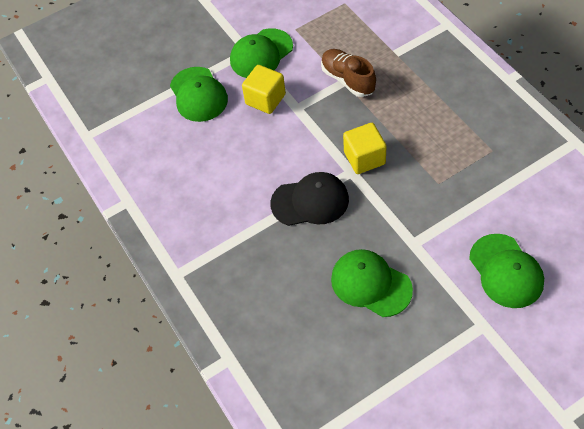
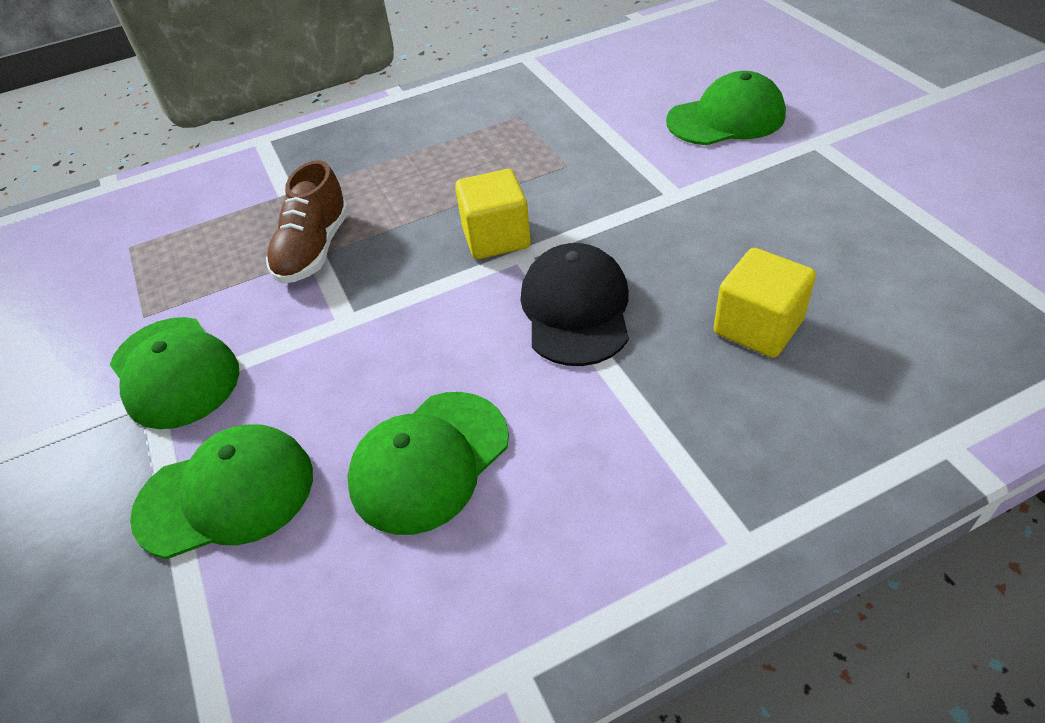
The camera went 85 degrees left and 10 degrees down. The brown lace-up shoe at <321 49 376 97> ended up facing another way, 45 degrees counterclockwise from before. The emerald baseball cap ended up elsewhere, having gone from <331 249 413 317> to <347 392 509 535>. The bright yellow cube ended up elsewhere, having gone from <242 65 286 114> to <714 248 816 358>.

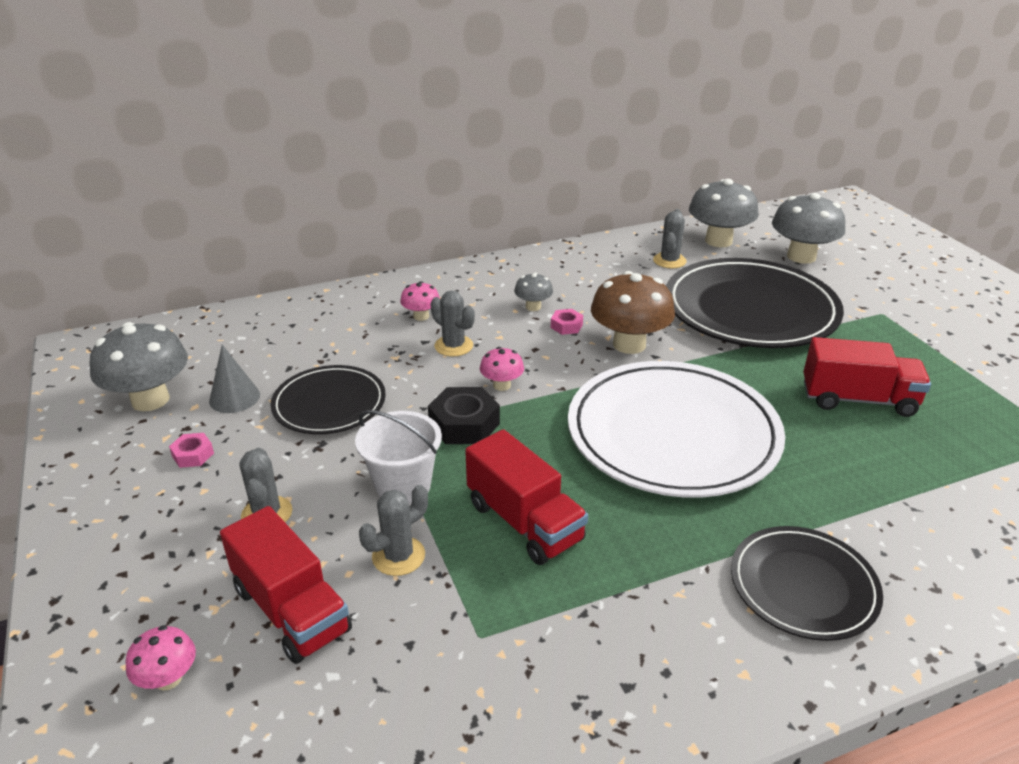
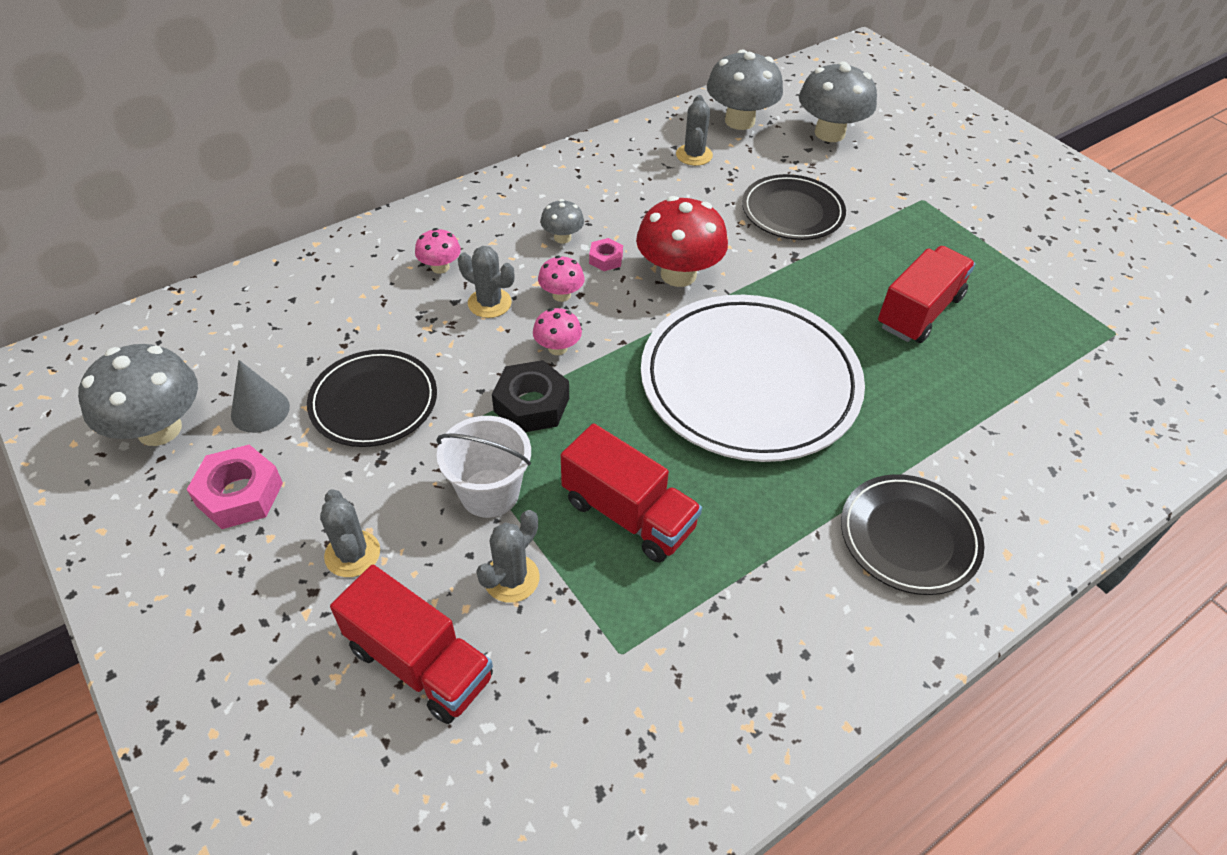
The camera went 15 degrees left and 15 degrees up. The size of the pink nut at <169 433 214 468> changed by a factor of 1.82. The pink mushroom ended up elsewhere, having gone from <126 625 196 691> to <538 256 585 302>. What was the brown mushroom at <591 271 675 354> turned into the crimson mushroom at <636 196 728 287>. The size of the black plate at <666 258 844 348> changed by a factor of 0.56. The crimson truck at <803 337 931 417> ended up facing another way, 45 degrees counterclockwise from before.

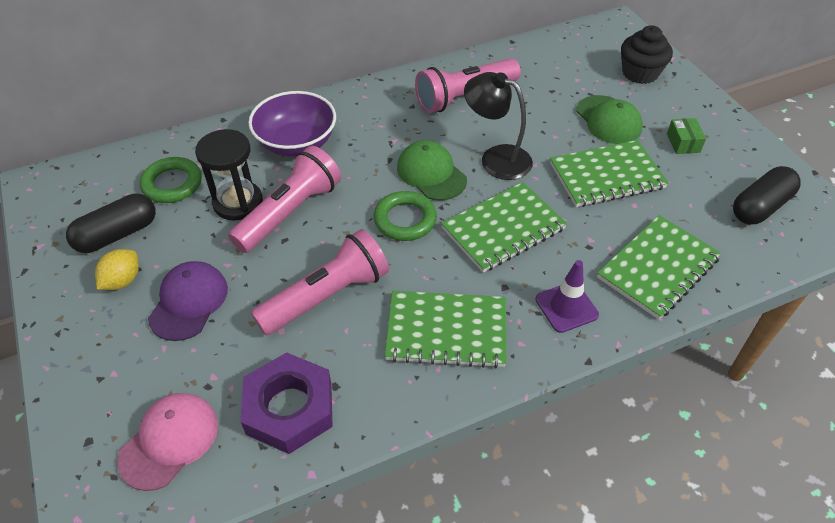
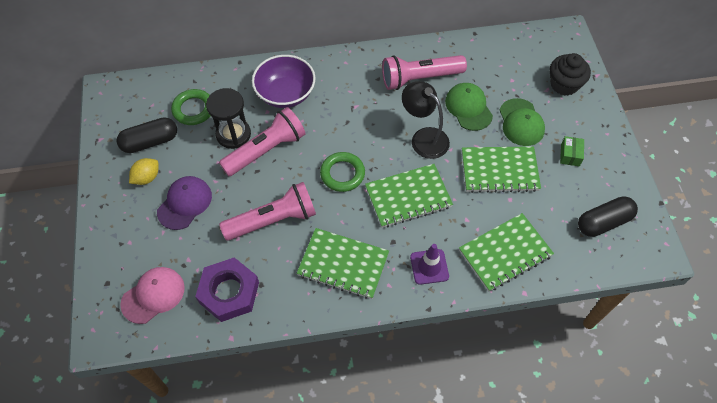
The camera went 15 degrees right and 10 degrees up. The emerald baseball cap ended up elsewhere, having gone from <397 140 467 201> to <445 83 493 131>.

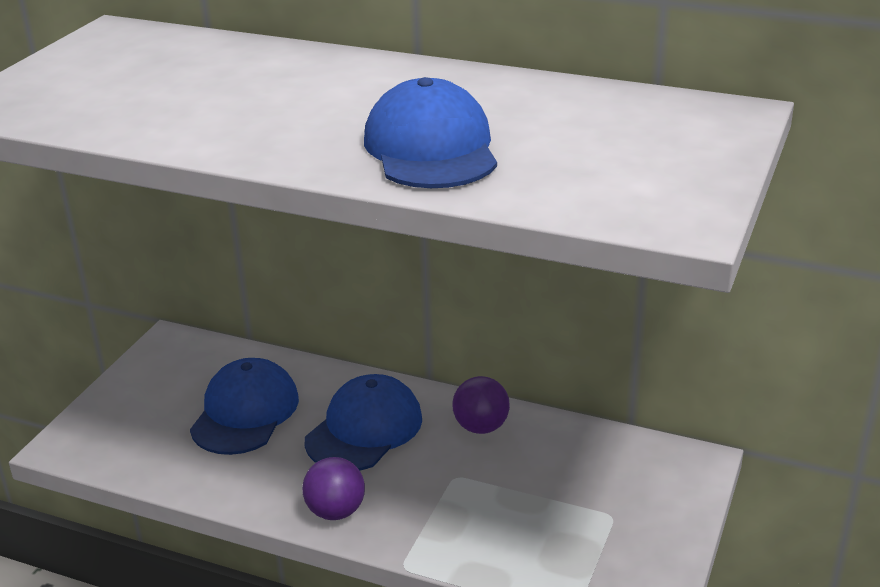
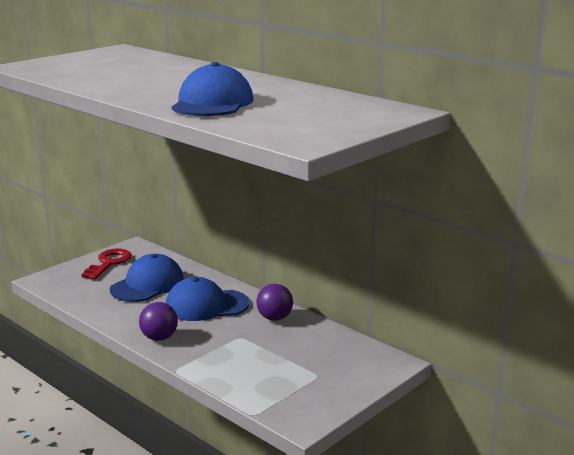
The camera went 20 degrees right and 10 degrees down. The second view gained the crimson door key at <82 248 132 280>. The blue baseball cap at <305 374 422 471> ended up facing another way, 150 degrees counterclockwise from before.

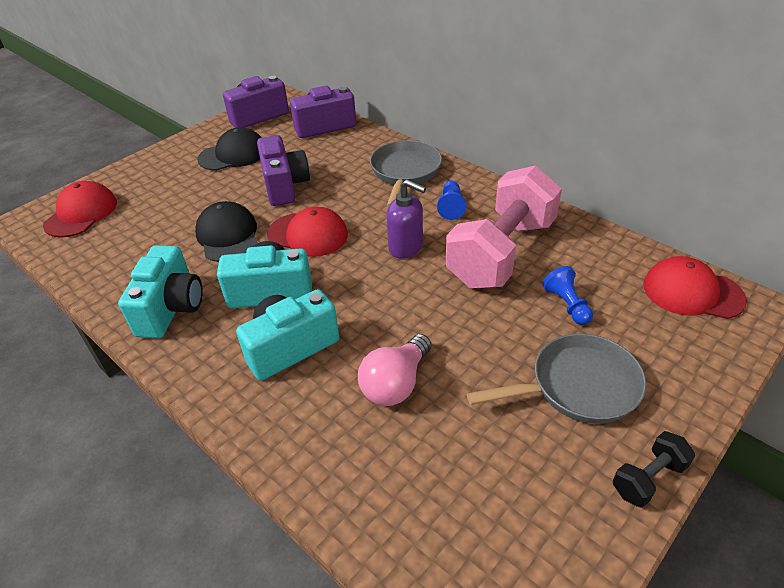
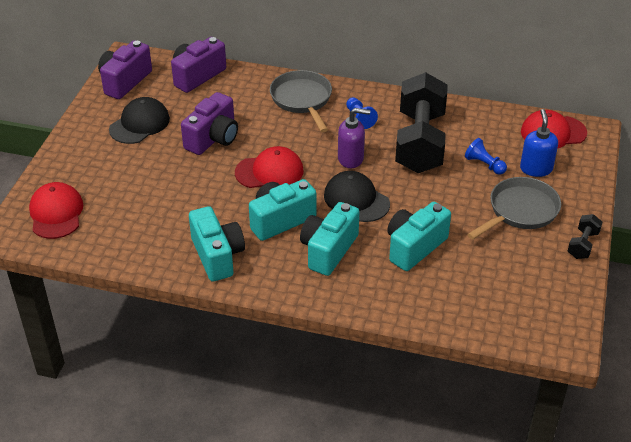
The camera went 30 degrees left and 0 degrees up. The violet compact camera at <257 135 310 206> ended up facing another way, 75 degrees clockwise from before. The black baseball cap ended up elsewhere, having gone from <195 201 258 262> to <324 171 390 222>. Where the pink light bulb stood at <358 334 431 406>, the teal compact camera came to stand at <387 202 451 271>. What was the pink dumbbell at <446 165 562 289> turned into the black dumbbell at <395 72 448 173>. The second view gained the blue pump bottle at <520 109 558 177>.

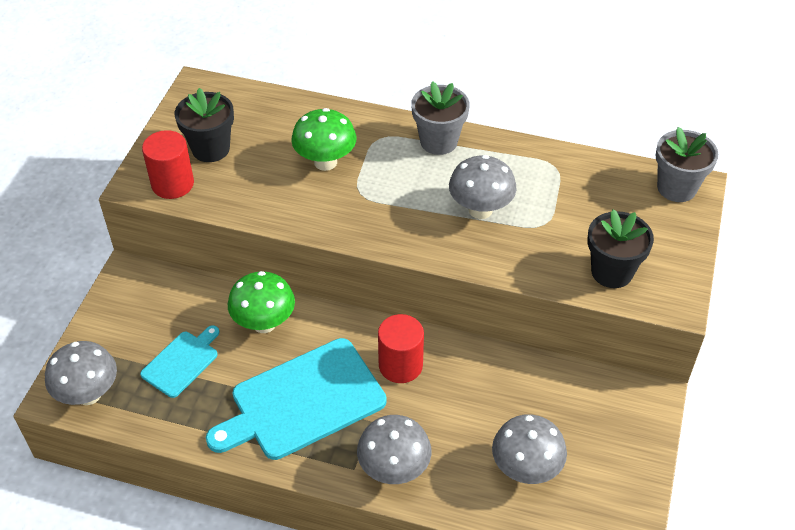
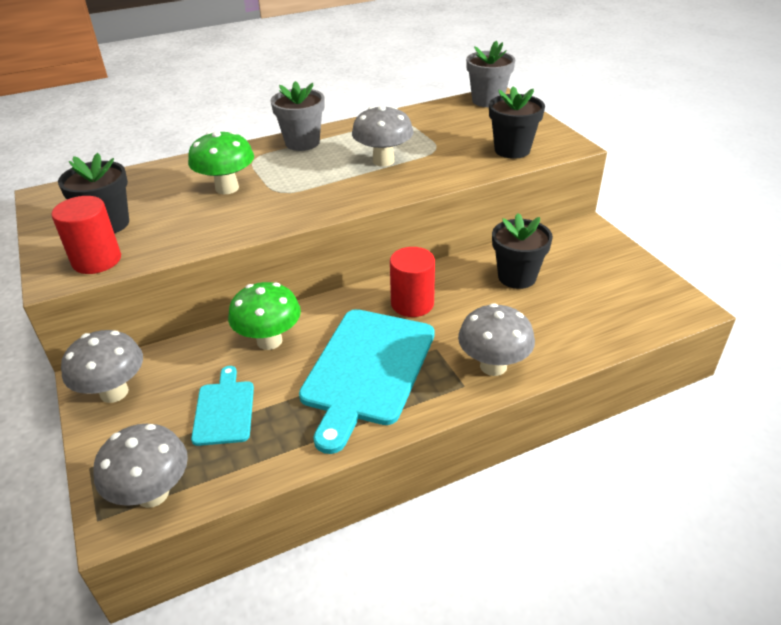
The camera went 40 degrees left and 10 degrees down. The grey mushroom ended up elsewhere, having gone from <492 414 567 484> to <61 330 143 403>. The second view gained the black plant pot at <492 213 553 289>.

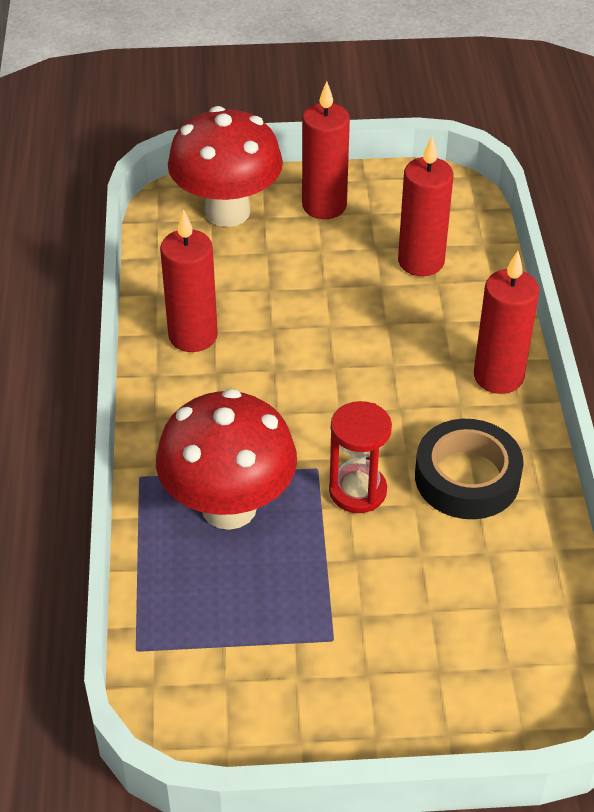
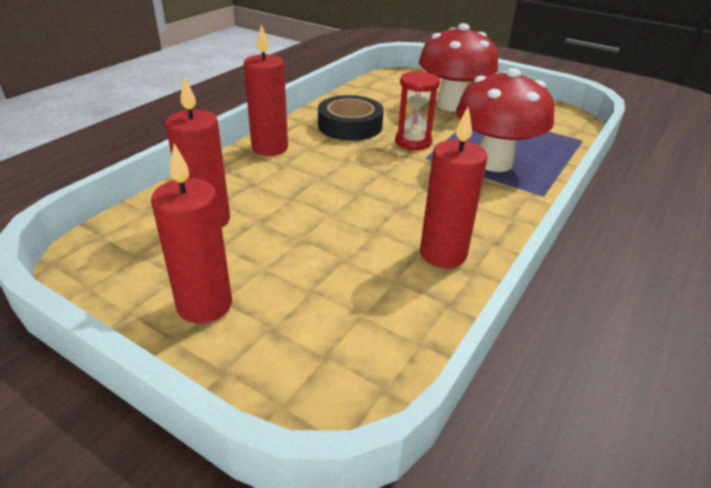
The camera went 145 degrees left and 10 degrees down. The crimson mushroom ended up elsewhere, having gone from <168 106 283 227> to <419 23 498 112>.

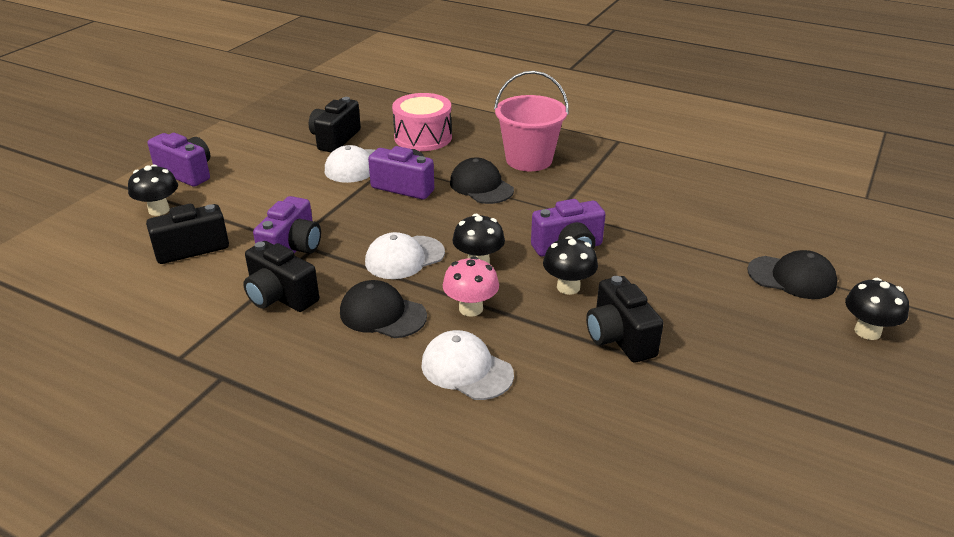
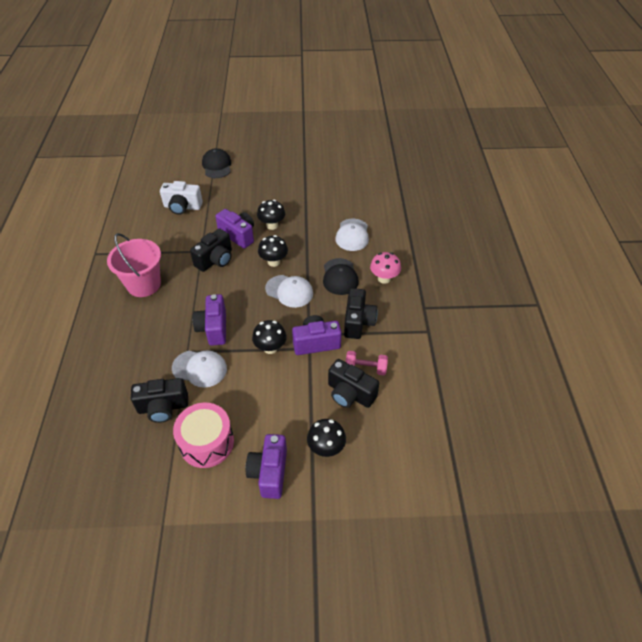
The camera went 120 degrees left and 15 degrees up. The second view gained the pure white compact camera at <160 181 203 215>. The pink snare drum ended up elsewhere, having gone from <392 93 452 151> to <173 403 234 468>. The black compact camera ended up elsewhere, having gone from <586 276 664 362> to <190 228 232 272>. The black mushroom ended up elsewhere, having gone from <845 278 909 340> to <252 320 287 354>. The second view gained the pink dumbbell at <346 351 388 375>. The pink mushroom ended up elsewhere, having gone from <443 256 499 317> to <370 252 401 284>. The second view lost the black baseball cap at <450 157 514 204>.

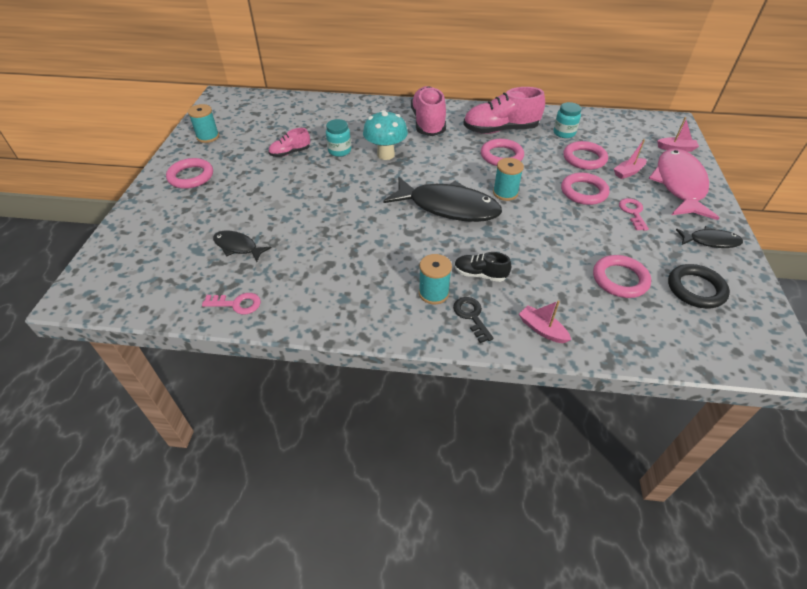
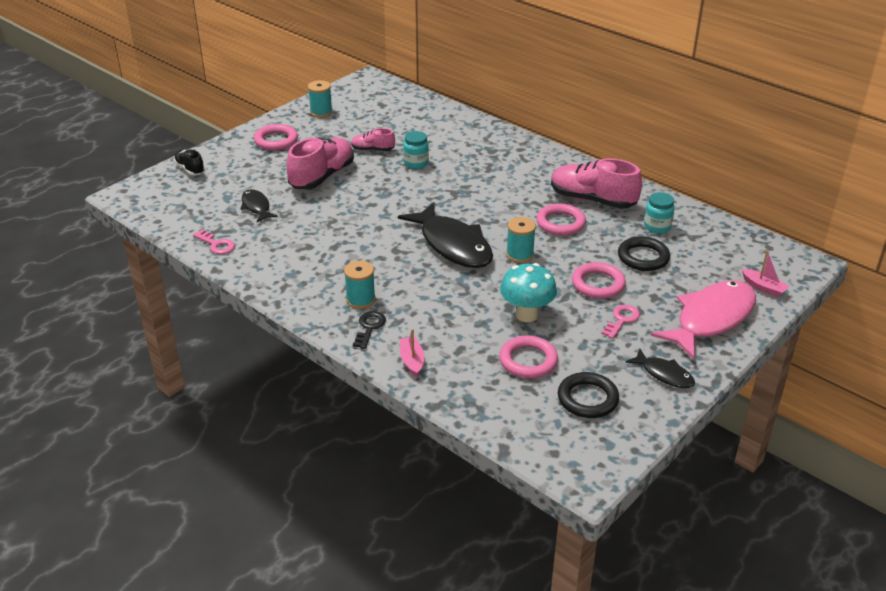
The camera went 35 degrees right and 10 degrees down. The black lace-up shoe ended up elsewhere, having gone from <454 252 511 282> to <174 150 205 175>. The pink lace-up shoe ended up elsewhere, having gone from <411 86 446 136> to <286 137 354 189>. The teal mushroom ended up elsewhere, having gone from <363 110 408 160> to <500 263 557 322>. What was the pink ring at <563 141 608 170> turned into the black ring at <618 236 670 271>. The second view lost the pink boat at <614 139 647 179>.

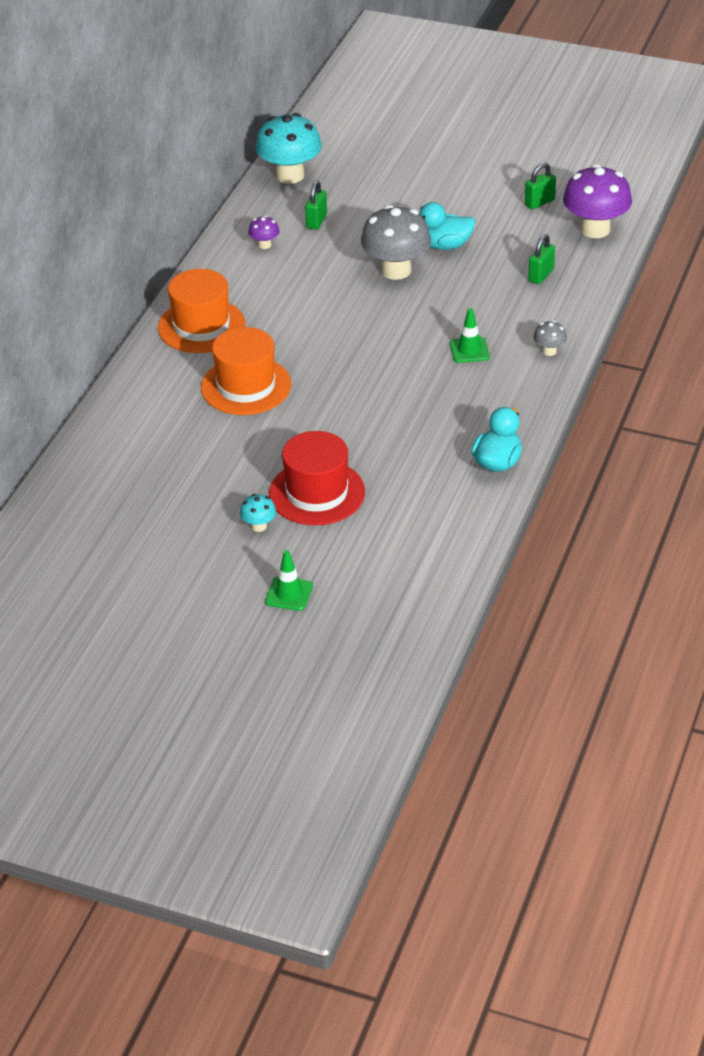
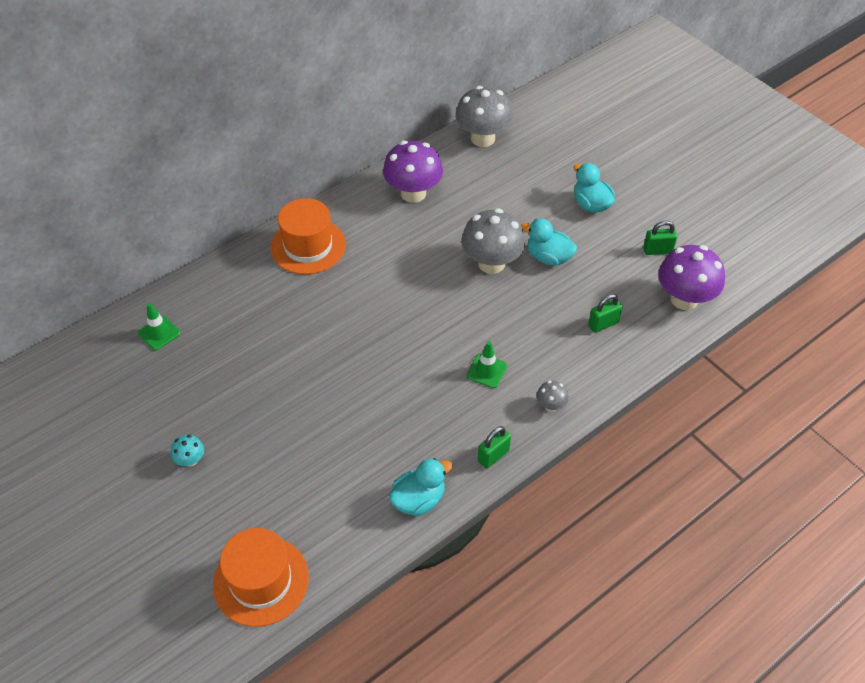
The camera went 30 degrees right and 10 degrees up. The emerald safety cone ended up elsewhere, having gone from <265 550 313 611> to <138 303 181 350>. The bright orange hat ended up elsewhere, having gone from <201 327 291 415> to <213 528 309 627>. The size of the violet mushroom at <248 216 280 249> changed by a factor of 2.19. What was the teal mushroom at <256 113 322 184> turned into the grey mushroom at <456 86 513 147>. The emerald lock ended up elsewhere, having gone from <305 181 327 230> to <478 426 511 468>. The second view gained the teal duck at <574 163 615 213>. The second view lost the crimson hat at <269 431 365 525>.

